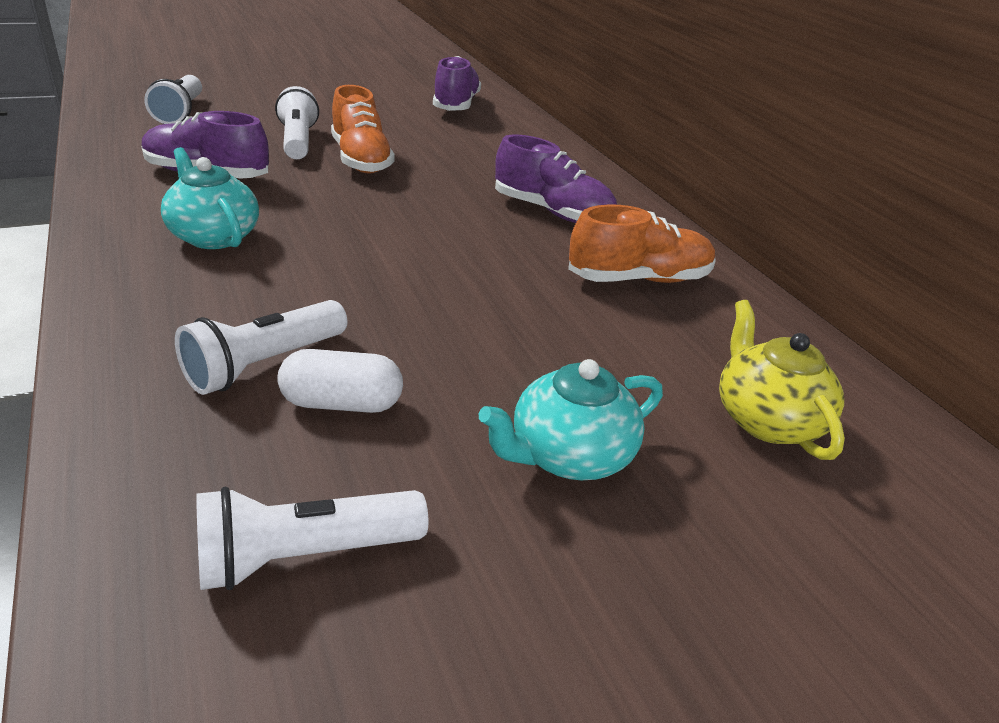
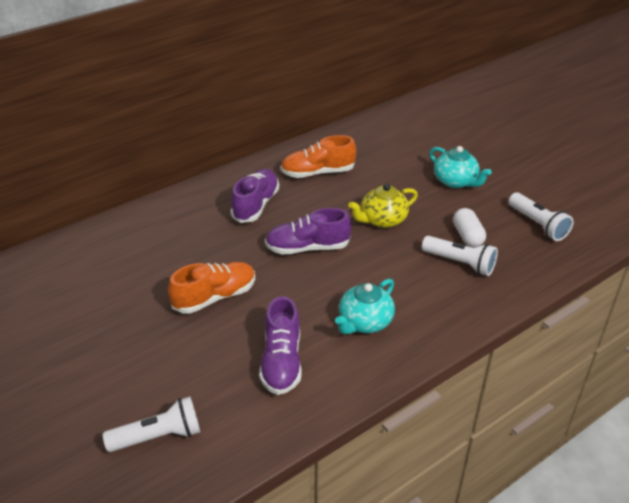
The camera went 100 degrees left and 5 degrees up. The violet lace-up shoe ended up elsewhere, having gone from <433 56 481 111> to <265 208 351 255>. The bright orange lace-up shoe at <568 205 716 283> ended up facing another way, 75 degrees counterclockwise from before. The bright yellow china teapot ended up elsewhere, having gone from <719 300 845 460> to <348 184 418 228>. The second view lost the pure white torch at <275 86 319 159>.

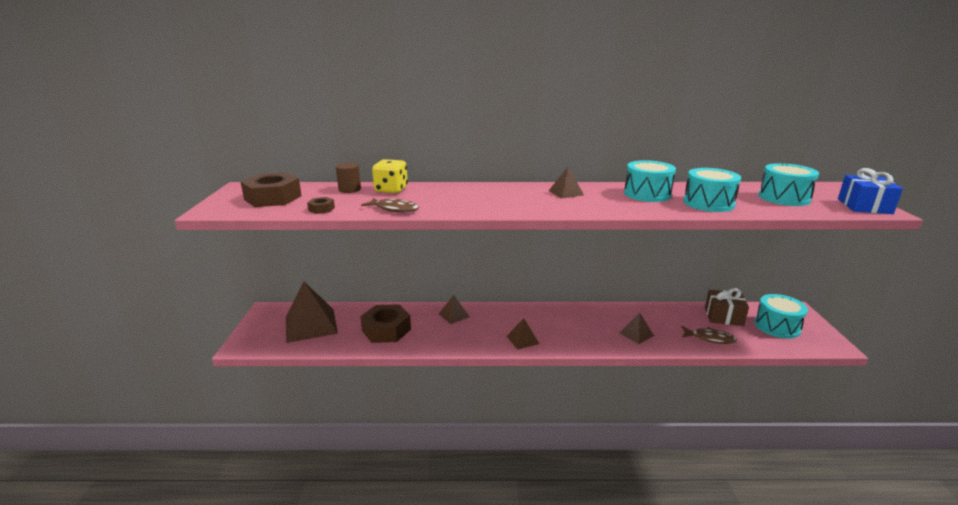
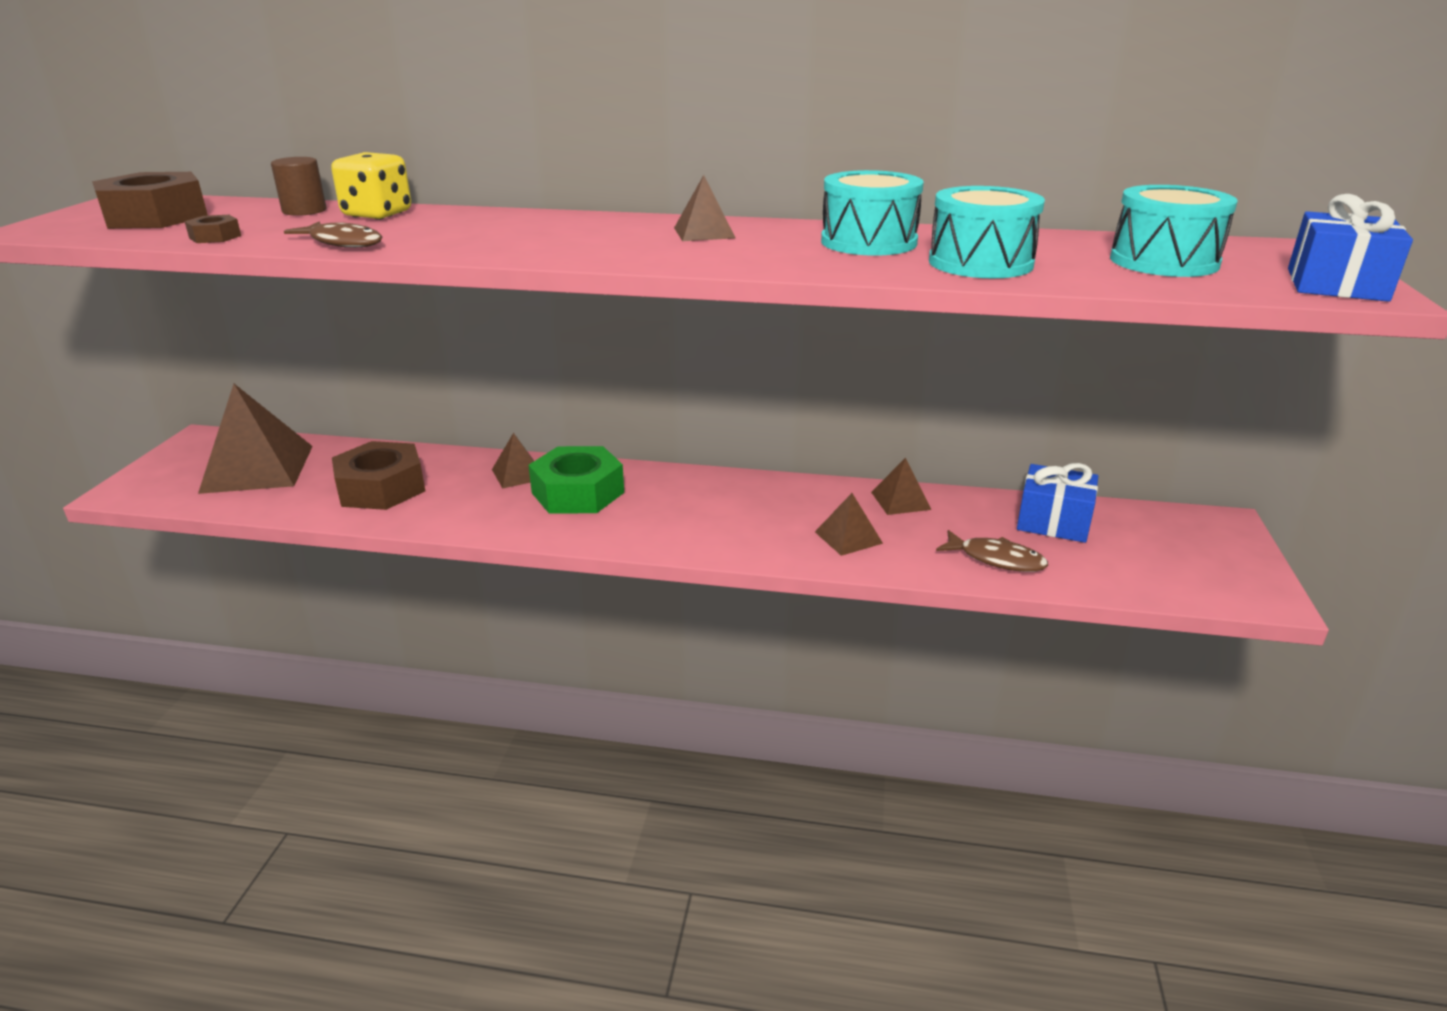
The camera went 10 degrees right and 5 degrees up. The second view gained the emerald nut at <528 446 624 514>. The brown pyramid ended up elsewhere, having gone from <507 318 539 350> to <871 458 932 515>. What was the brown present at <705 288 749 326> turned into the blue present at <1017 463 1098 543>. The second view lost the teal snare drum at <755 294 808 339>.

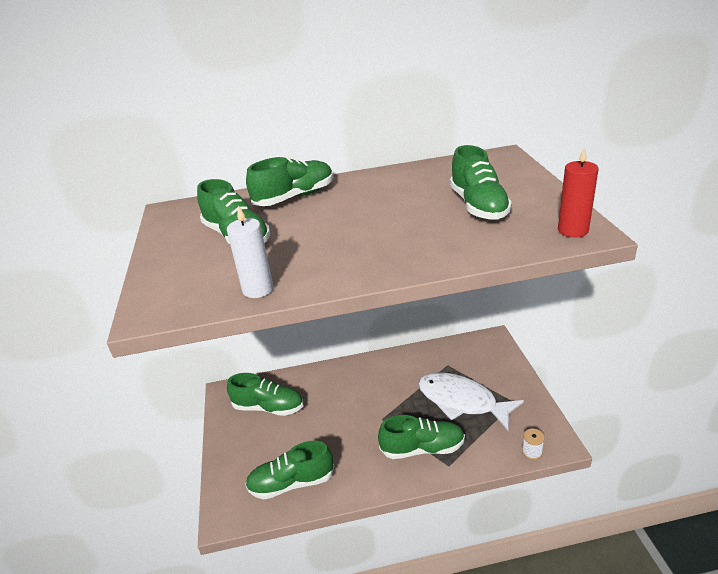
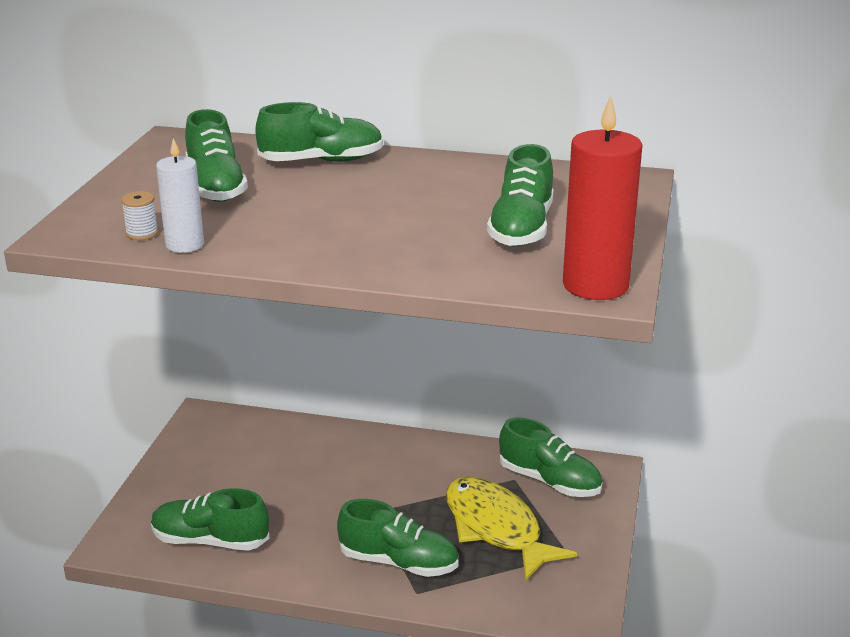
The camera went 20 degrees right and 5 degrees down. The pure white reel of thread ended up elsewhere, having gone from <522 429 545 460> to <121 191 158 240>. What was the pure white fish figure at <418 372 524 430> turned into the bright yellow fish figure at <446 477 577 581>. The emerald lace-up shoe ended up elsewhere, having gone from <227 373 303 416> to <499 418 602 497>. The size of the crimson wax candle at <558 146 599 237> changed by a factor of 1.63.

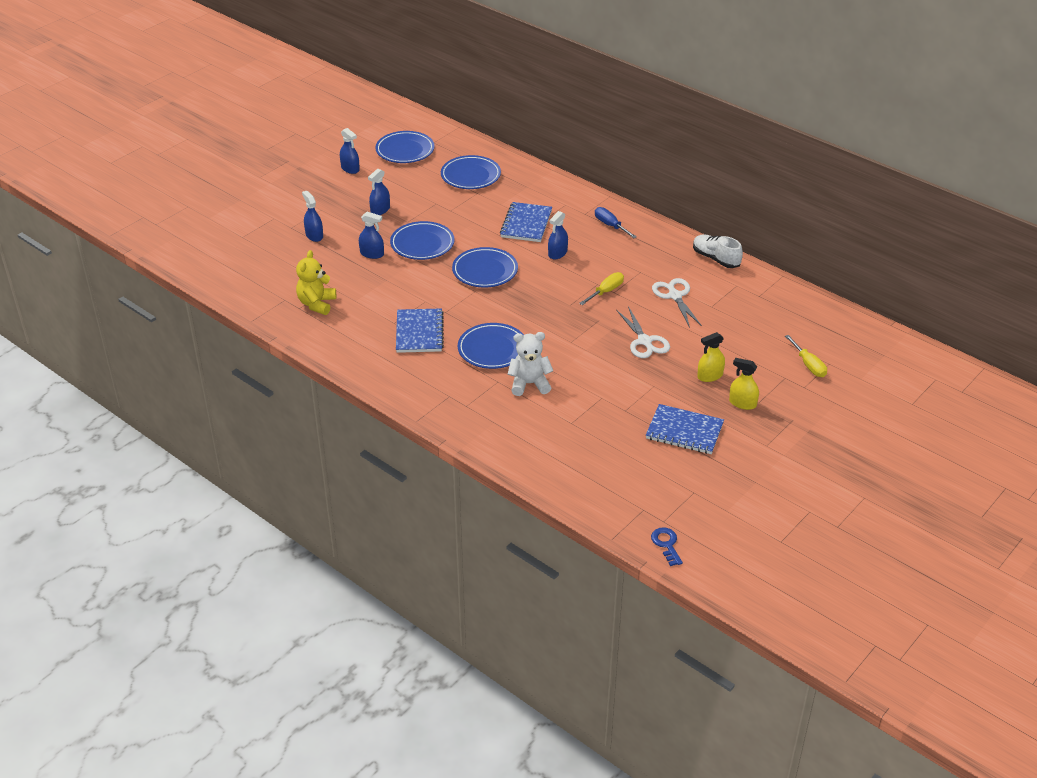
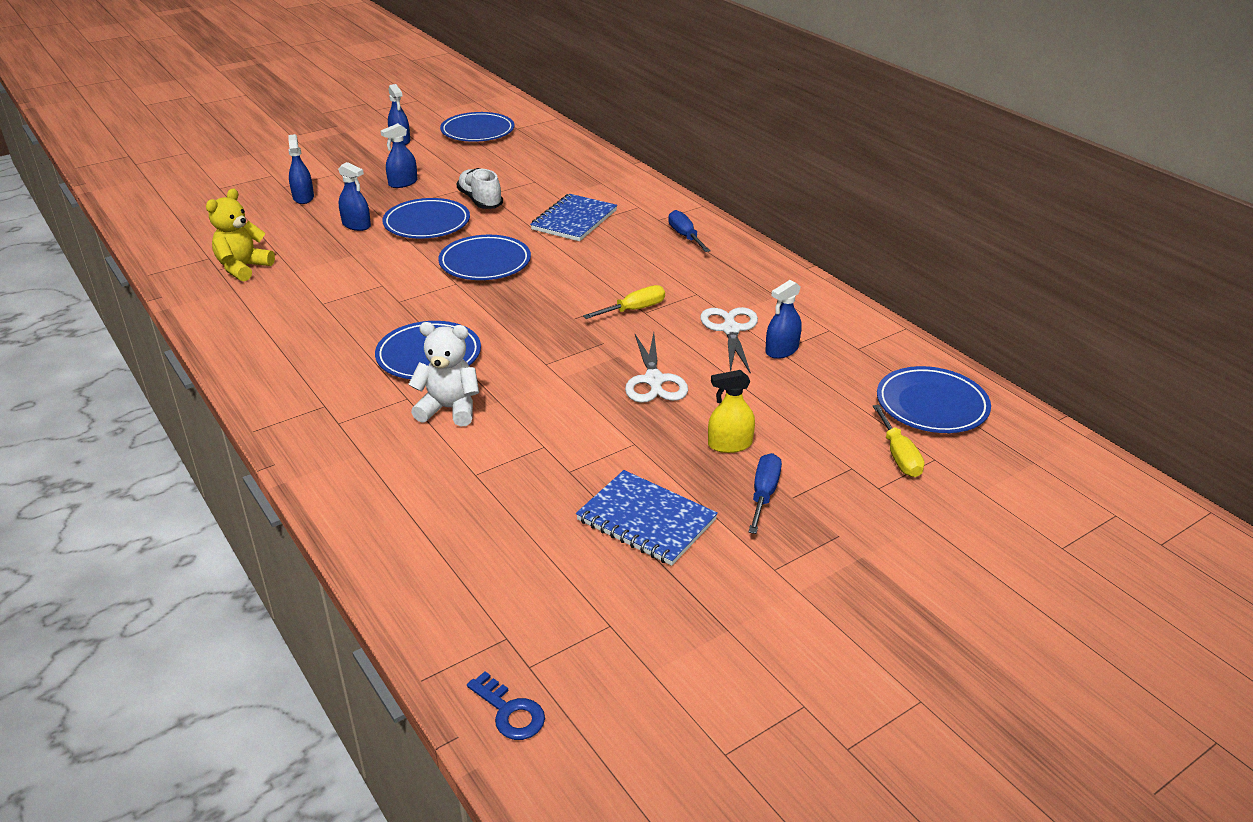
The camera went 15 degrees right and 5 degrees down. The pure white lace-up shoe ended up elsewhere, having gone from <693 235 743 268> to <457 168 503 209>. The blue door key at <651 527 683 566> ended up facing another way, 135 degrees clockwise from before. Where the bright yellow spray bottle stood at <729 358 759 410>, the blue screwdriver came to stand at <748 453 782 534>. The blue spray bottle ended up elsewhere, having gone from <548 211 568 259> to <765 280 802 359>. The blue plate ended up elsewhere, having gone from <441 155 501 189> to <877 366 991 433>. The second view lost the blue notepad at <396 308 444 353>.

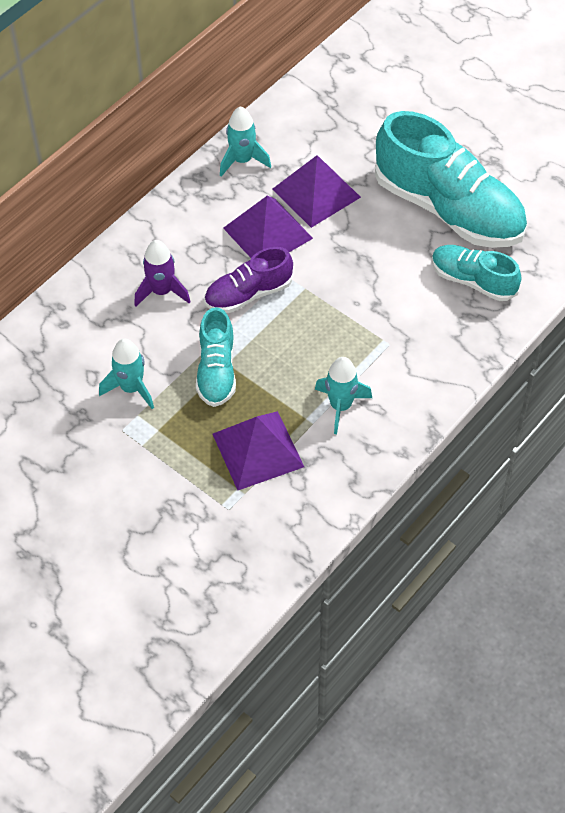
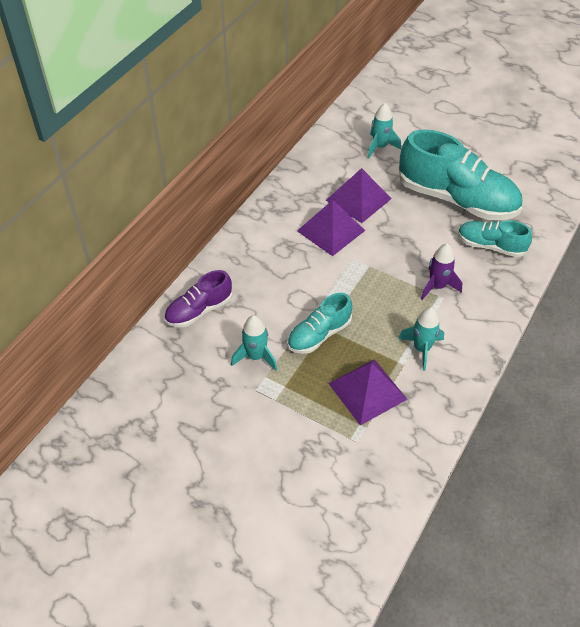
The camera went 10 degrees left and 5 degrees down. The violet lace-up shoe ended up elsewhere, having gone from <204 247 293 313> to <164 270 232 327>. The teal lace-up shoe at <196 307 236 407> ended up facing another way, 60 degrees clockwise from before. The teal spaceship ended up elsewhere, having gone from <220 106 271 177> to <367 103 401 159>. The violet spaceship ended up elsewhere, having gone from <134 240 191 307> to <421 244 462 300>.

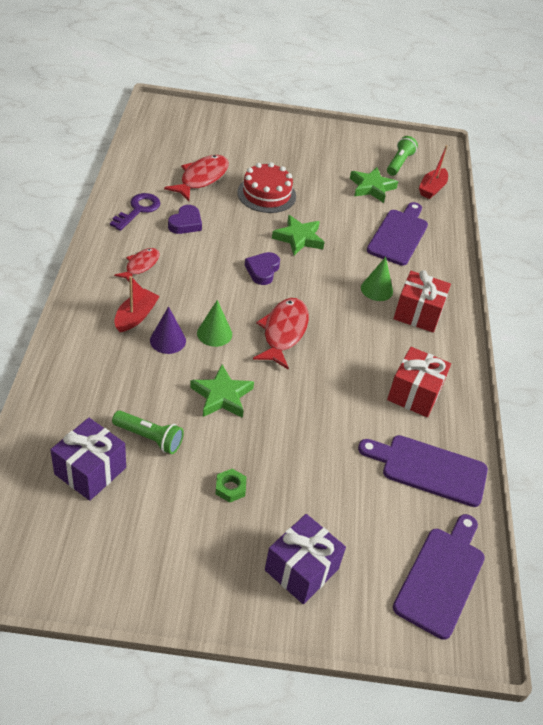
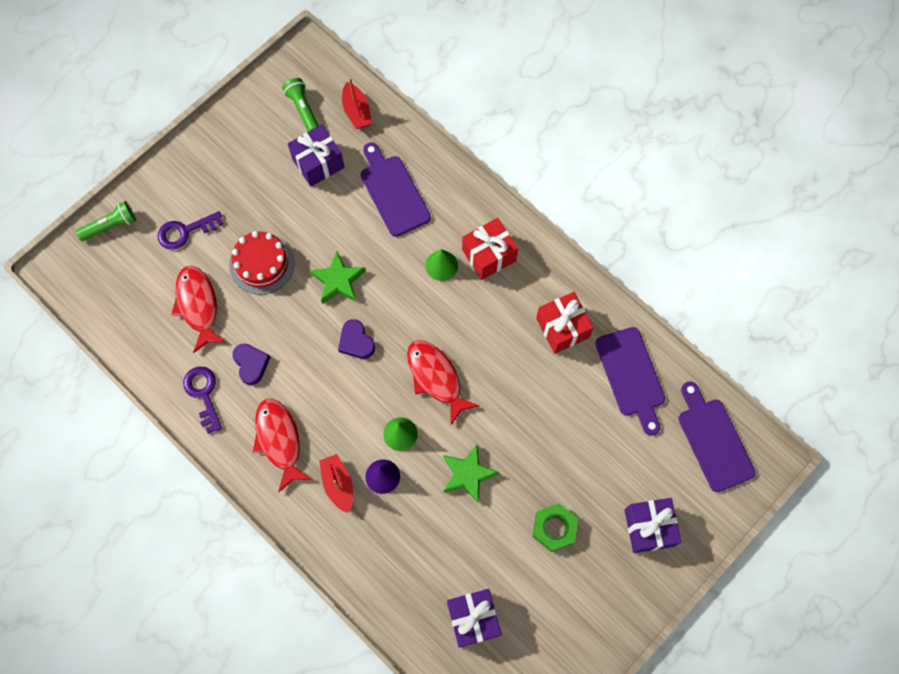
The camera went 45 degrees left and 25 degrees up. The emerald torch ended up elsewhere, having gone from <112 411 184 454> to <76 201 136 241>. The second view gained the violet door key at <158 211 224 250>. The size of the crimson fish figure at <114 248 160 281> changed by a factor of 1.63. Where the emerald star stood at <350 167 398 203>, the violet present came to stand at <288 125 344 187>. The size of the emerald nut at <215 469 246 503> changed by a factor of 1.63. The violet bread board at <358 435 488 507> ended up facing another way, 75 degrees counterclockwise from before.

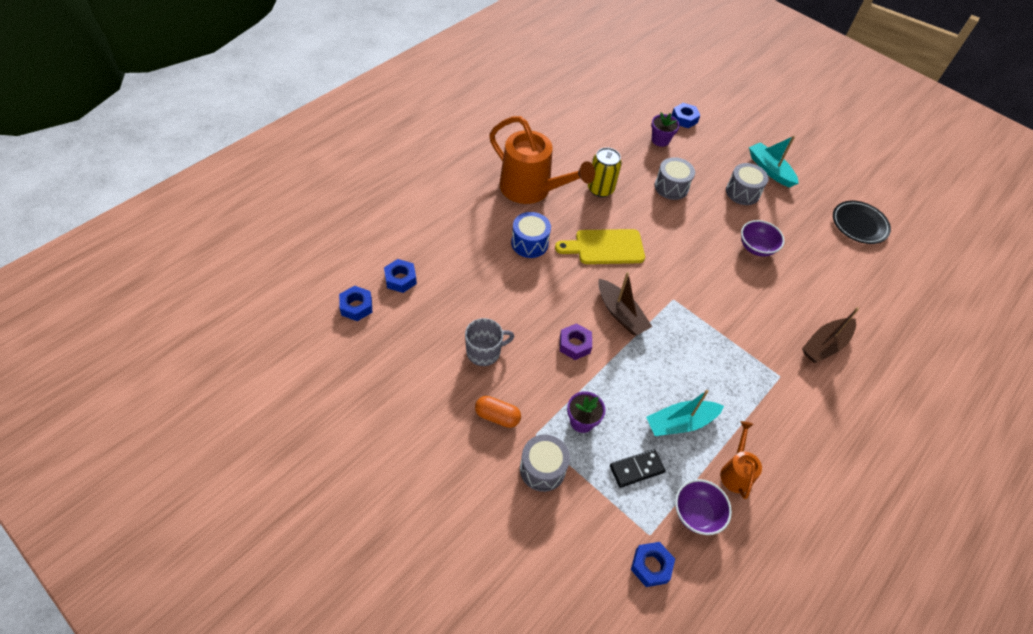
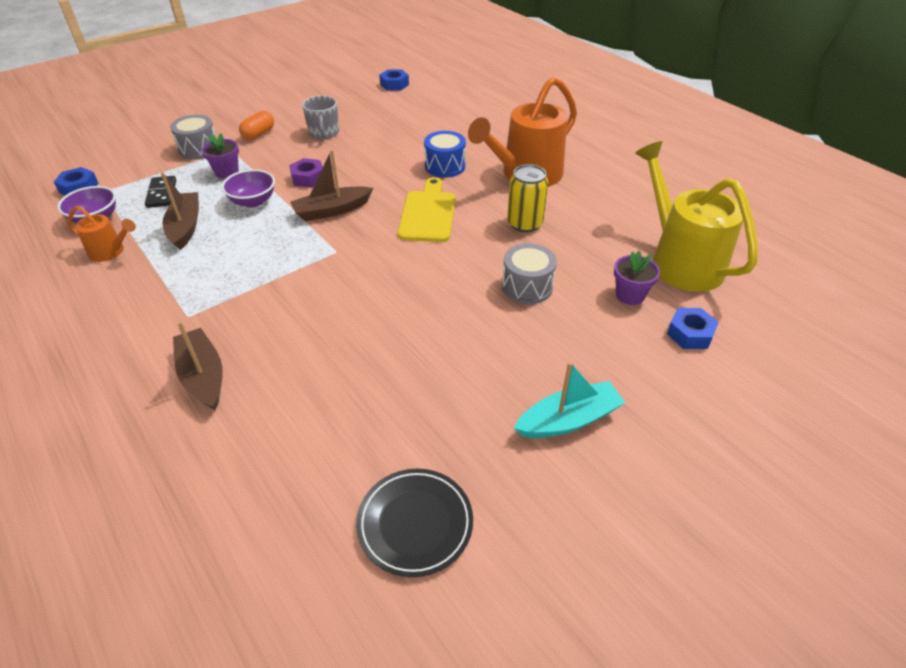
The camera went 105 degrees right and 10 degrees down. What was the teal boat at <646 390 724 436> turned into the brown boat at <161 172 199 250>. The violet deep dish ended up elsewhere, having gone from <741 220 785 257> to <221 169 275 208>. The second view gained the bright yellow watering can at <635 141 758 292>. The second view lost the blue nut at <384 259 417 293>. The second view lost the grey snare drum at <726 163 769 205>.

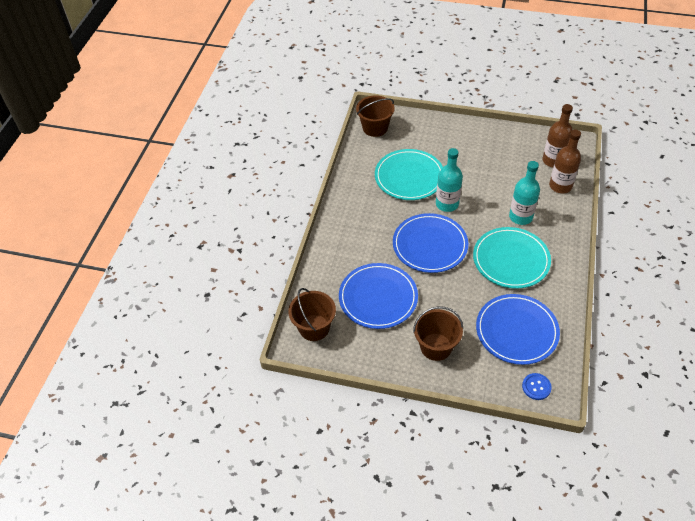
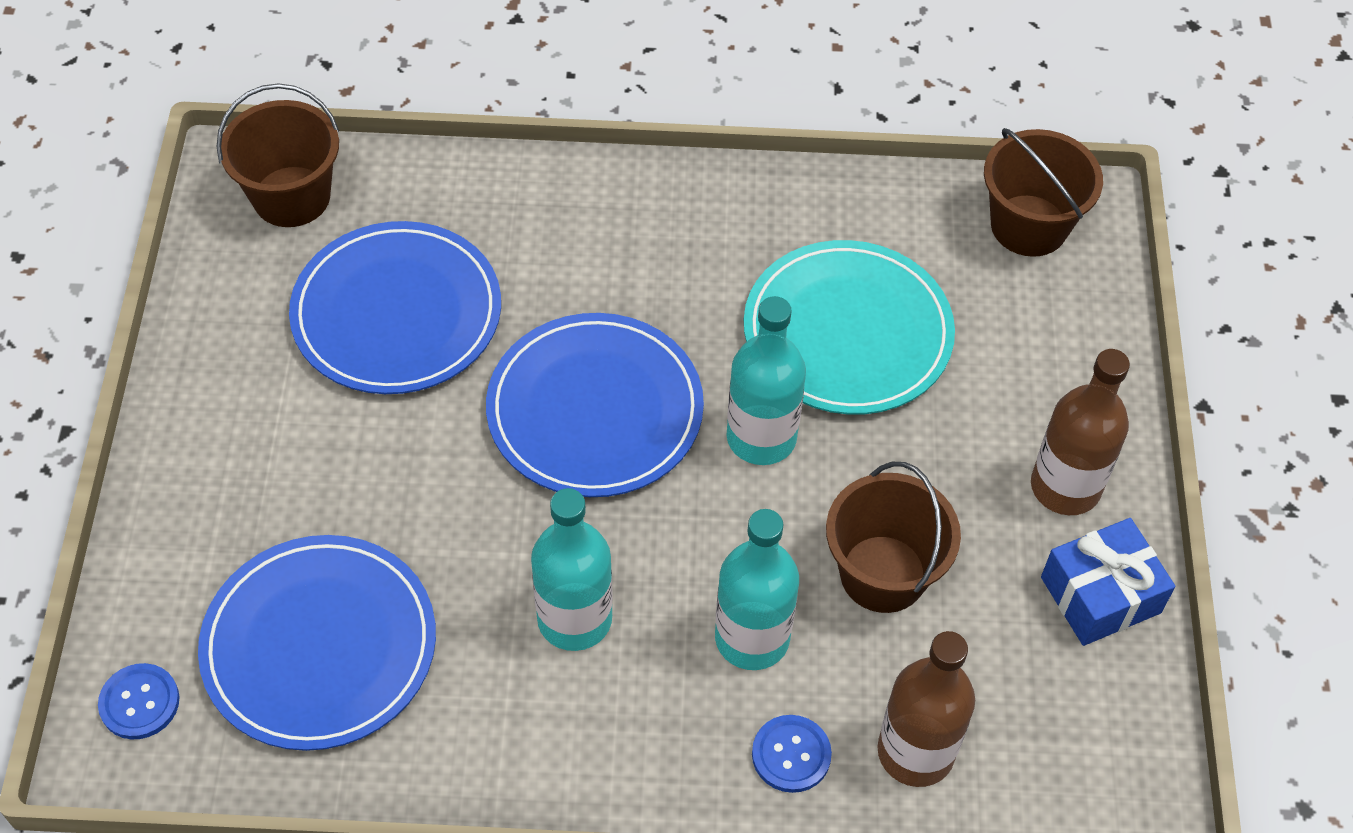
The camera went 75 degrees right and 5 degrees up. Where the teal plate stood at <473 227 551 289>, the teal drink bottle came to stand at <531 488 613 651>. The second view gained the blue shirt button at <752 715 832 793>. The brown bucket ended up elsewhere, having gone from <413 306 463 361> to <826 462 961 613>. The brown drink bottle ended up elsewhere, having gone from <542 104 573 168> to <1031 349 1130 515>. The second view gained the blue present at <1041 518 1175 646>.

